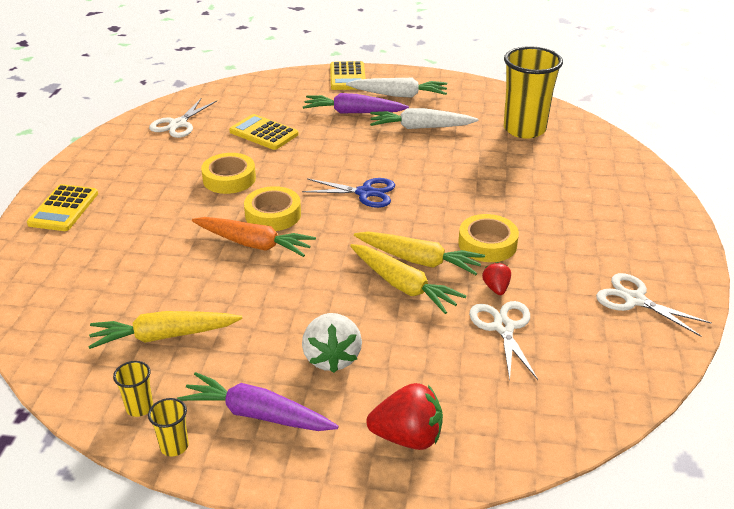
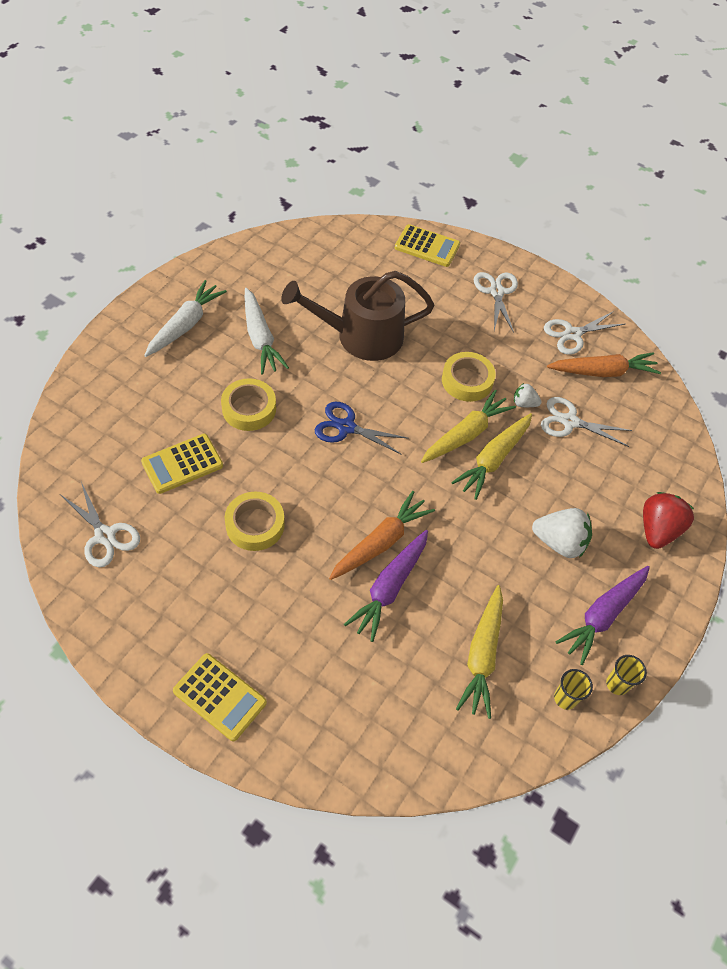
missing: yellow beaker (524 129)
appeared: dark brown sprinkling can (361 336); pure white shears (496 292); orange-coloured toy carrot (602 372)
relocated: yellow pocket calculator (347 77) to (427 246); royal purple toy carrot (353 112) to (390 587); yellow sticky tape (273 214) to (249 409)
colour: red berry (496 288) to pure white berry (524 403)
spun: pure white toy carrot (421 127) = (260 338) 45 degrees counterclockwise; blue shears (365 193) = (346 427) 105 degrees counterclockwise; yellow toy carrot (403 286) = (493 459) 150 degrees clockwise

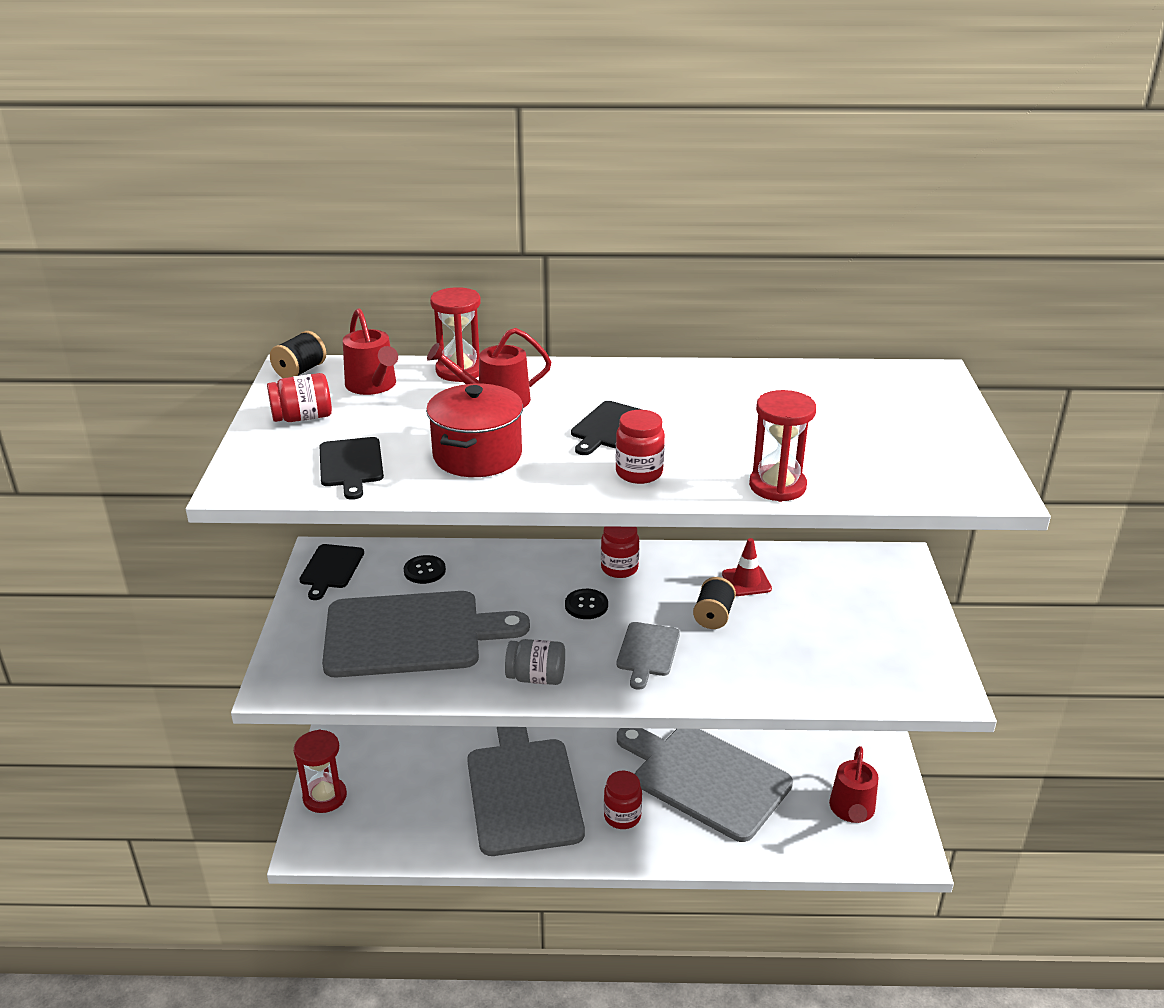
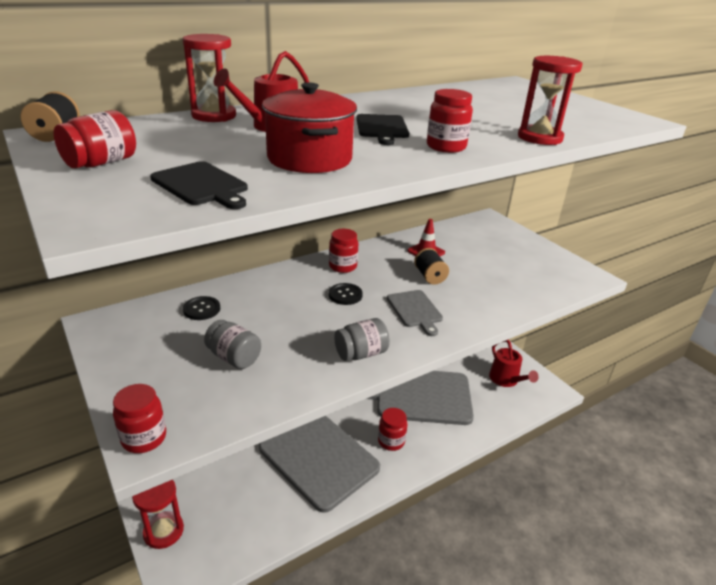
missing: red sprinkling can (373 386); black chopping board (331 569)
appeared: red jar (144 438)
exchanged: ash-grey chopping board (411 634) to ash-grey jar (234 358)

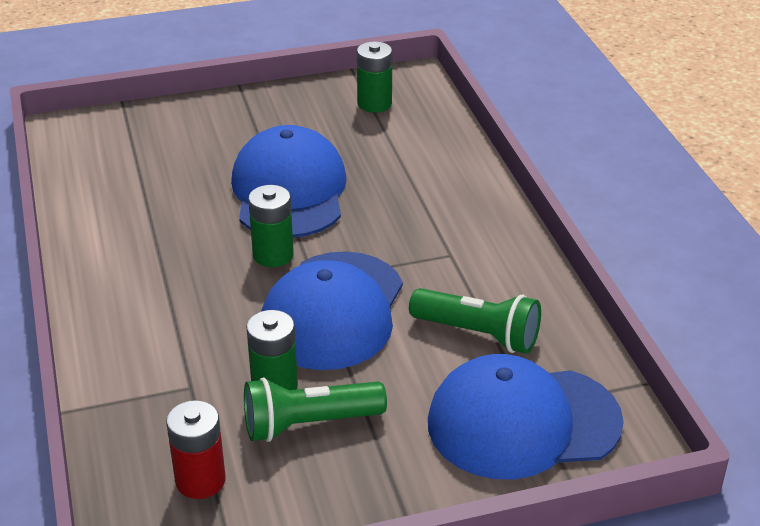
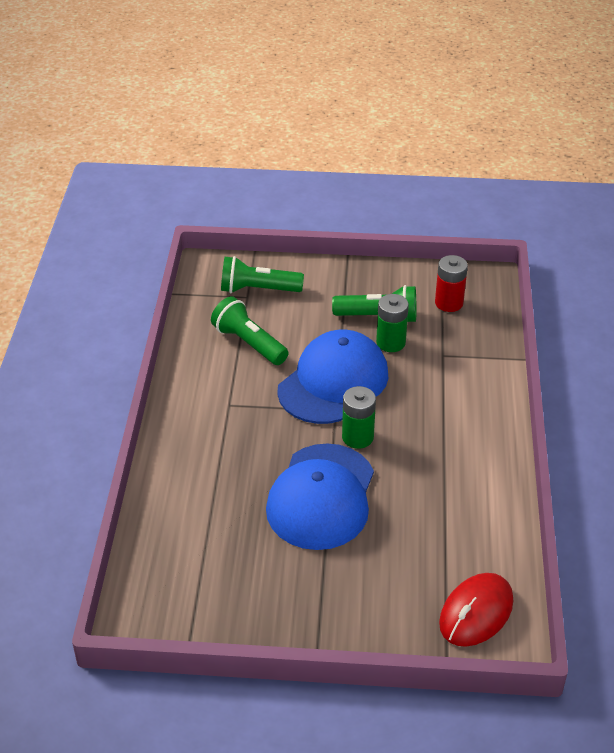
missing: leaf-green battery (374 104)
appeared: red mouse (476 612)
exchanged: blue peaked cap (523 422) to leaf-green pocket torch (258 289)

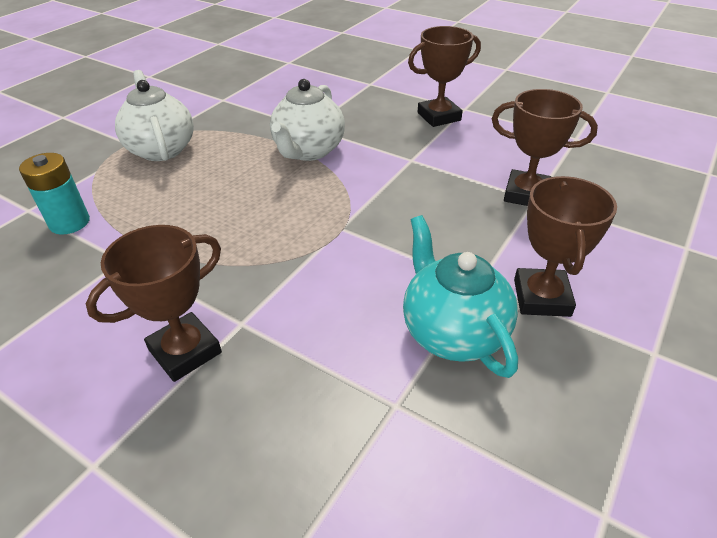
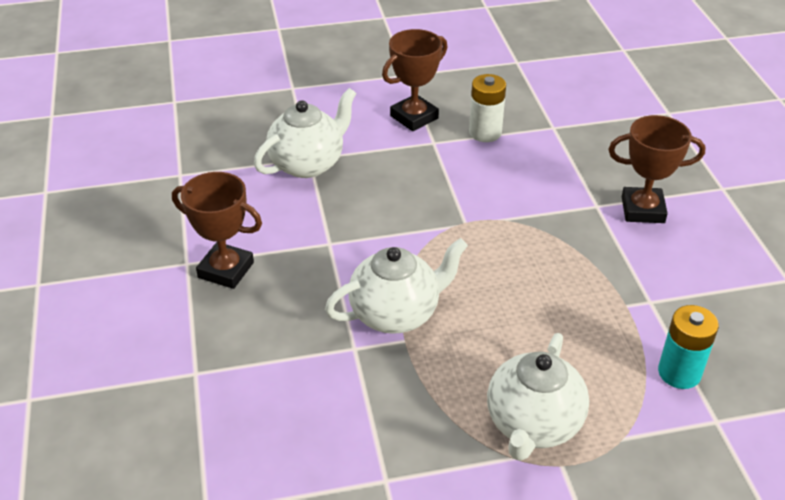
exchanged: dark brown award cup (526 194) to pure white china teapot (308 164); teal china teapot (452 332) to pure white battery (485 133)

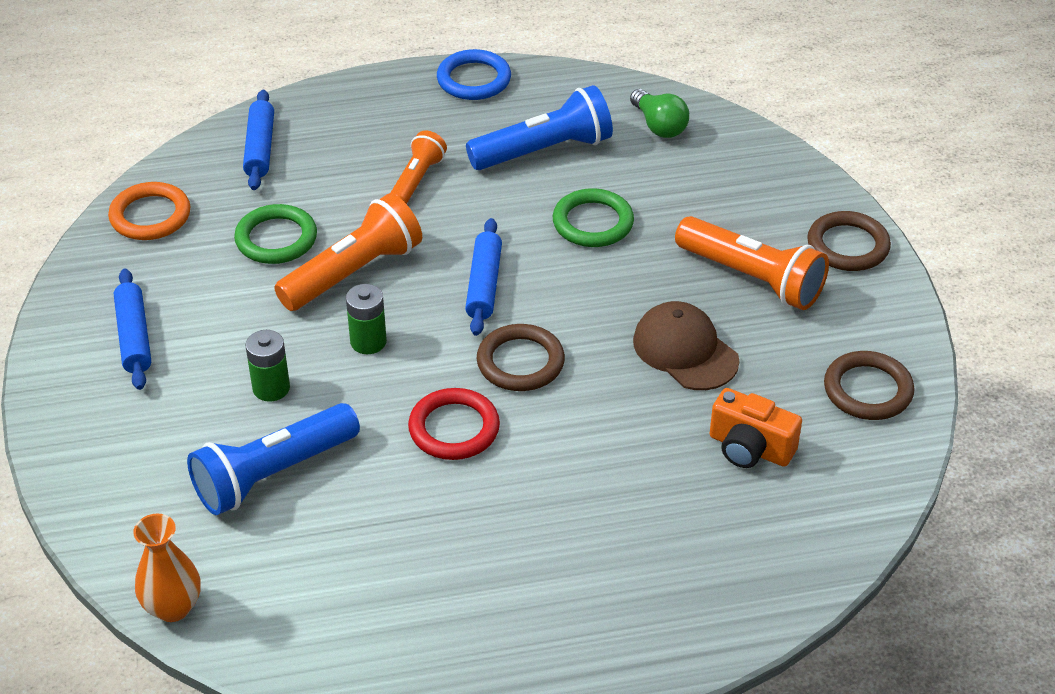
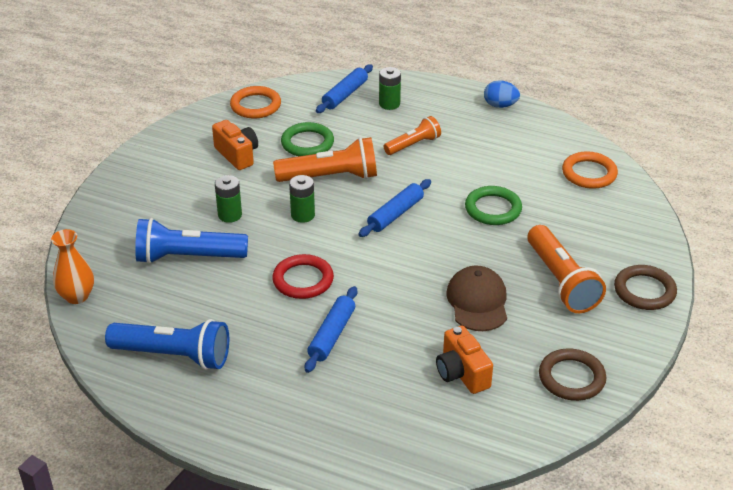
missing: dark brown ring (520 362)
appeared: leaf-green battery (389 104); orange-coloured photo camera (237 155)
relocated: blue pocket torch (544 151) to (173 356); blue dough roller (134 337) to (332 335)
exchanged: blue ring (474 79) to blue egg shape (500 105); leaf-green lightbulb (659 126) to orange-coloured ring (589 173)

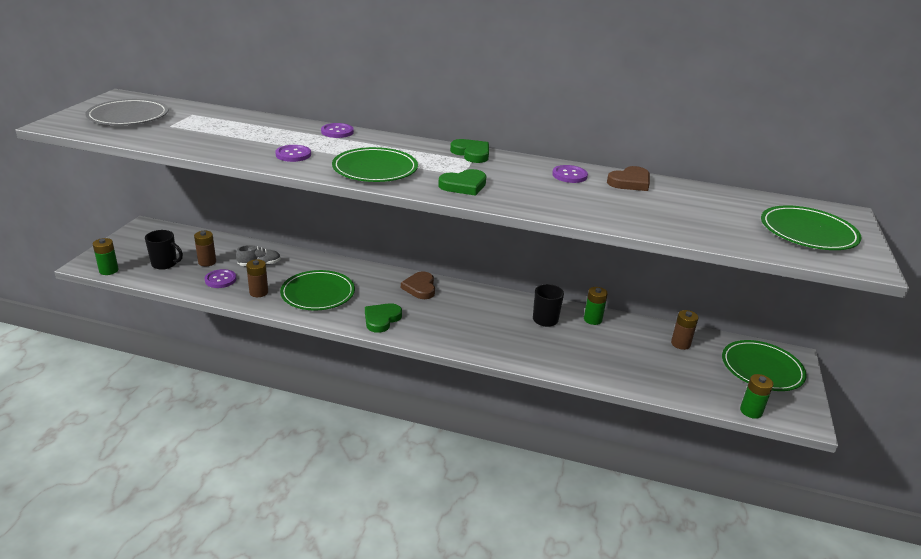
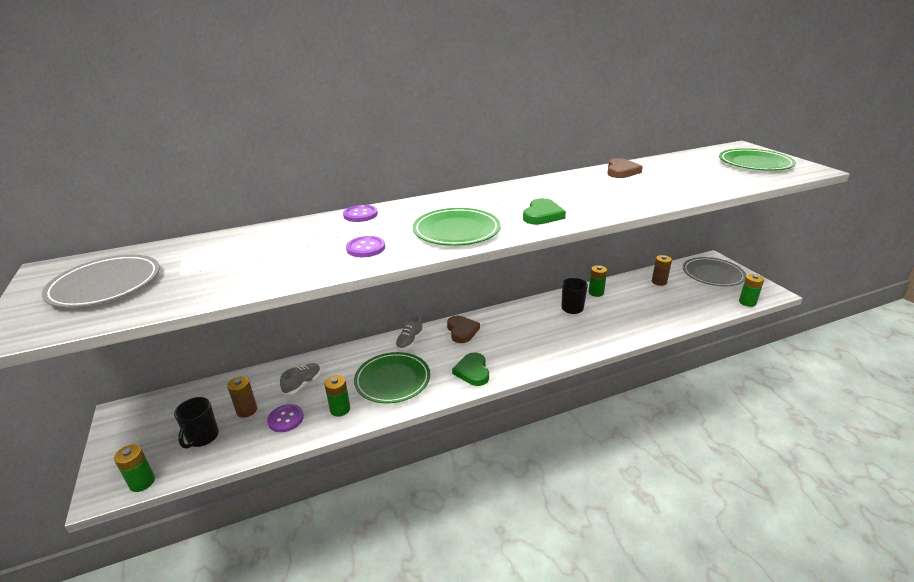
missing: leaf-green love heart (471 153); royal purple sewing button (569 175)
appeared: ash-grey lace-up shoe (409 341)
colour: dark brown battery (259 292) to leaf-green battery (340 409); leaf-green flat dish (762 368) to ash-grey flat dish (712 274)
spun: black mug (165 264) = (202 437) 120 degrees clockwise; dark brown love heart (420 288) = (462 331) 150 degrees counterclockwise

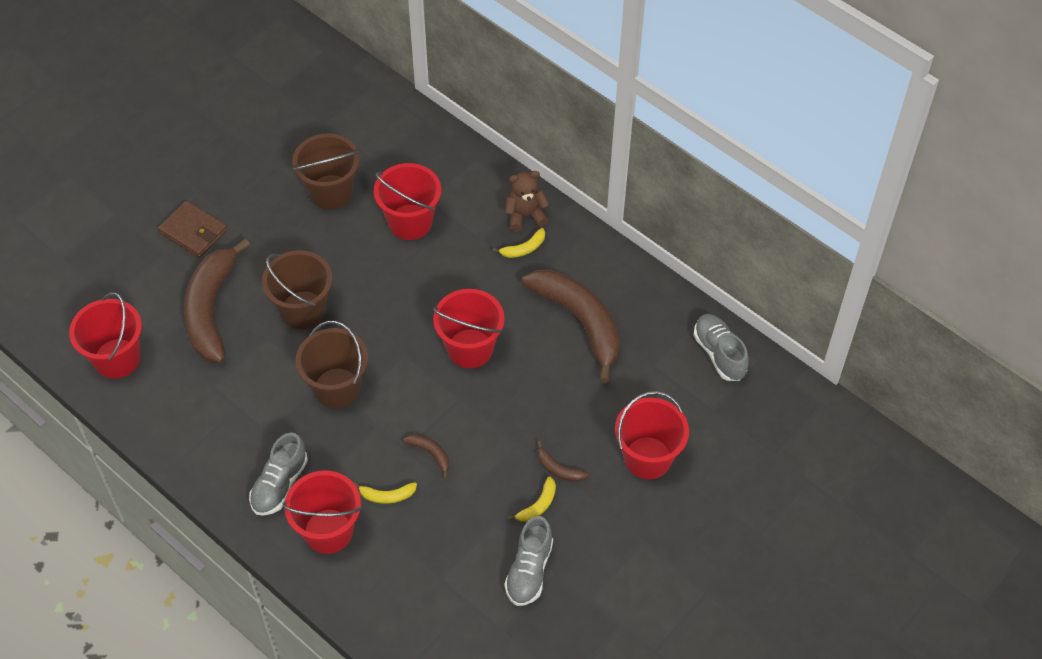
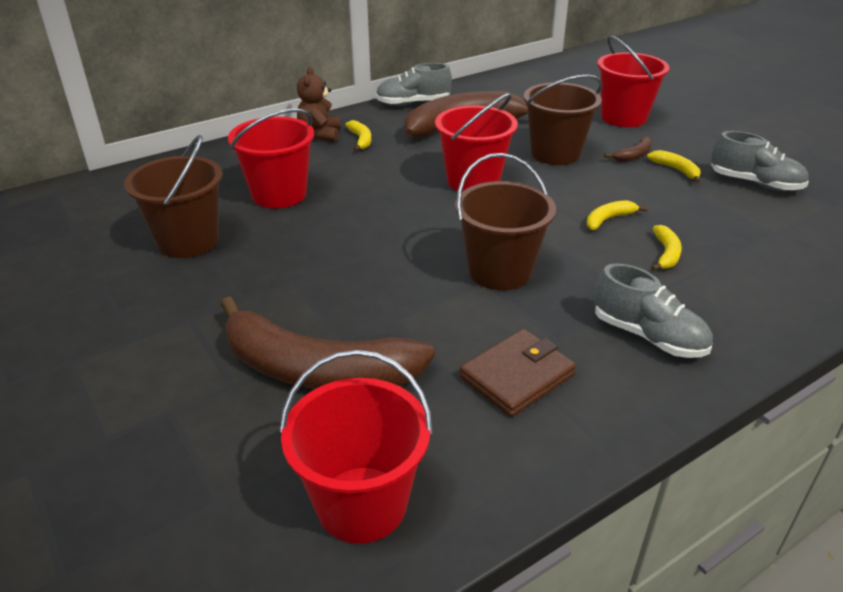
missing: red bucket (328 531)
relocated: dark brown card wallet (193 231) to (517 376); dark brown bucket (303 310) to (555 153); ash-grey lace-up shoe (719 353) to (413 103)
colour: dark brown banana fruit (430 454) to yellow banana fruit (608 219)

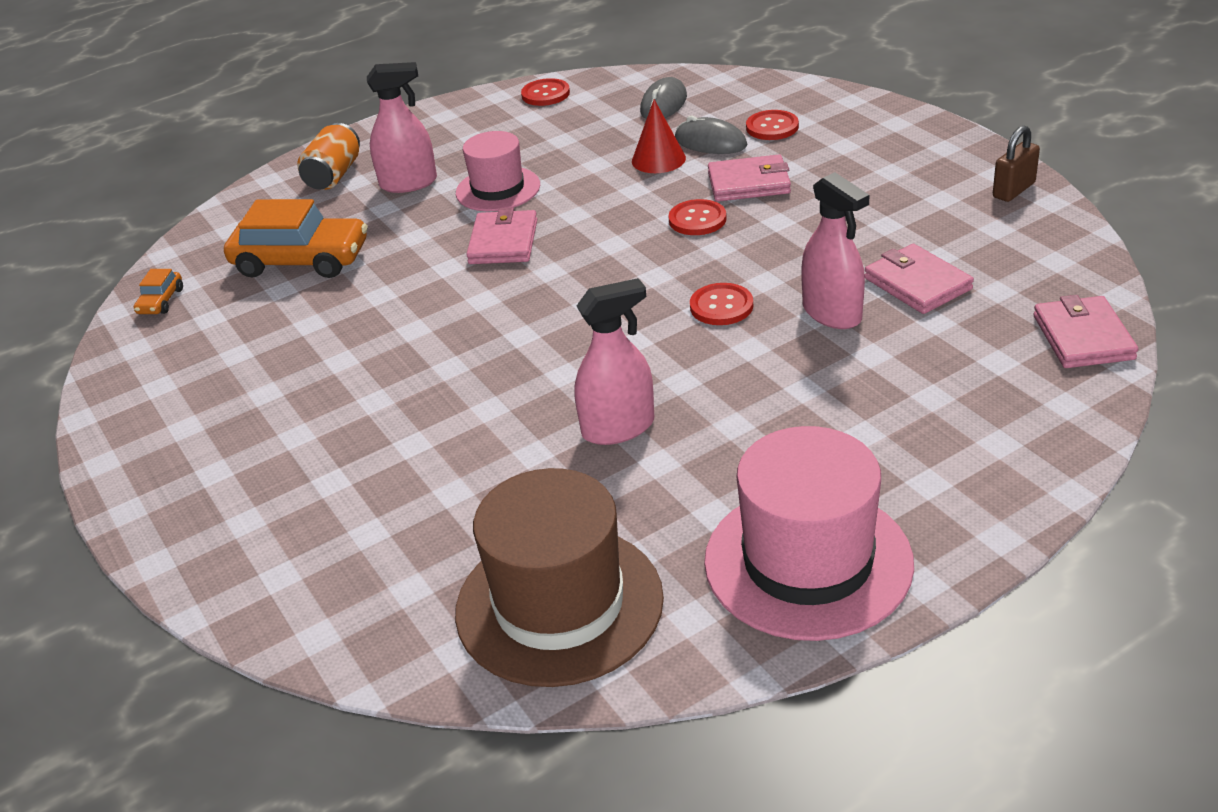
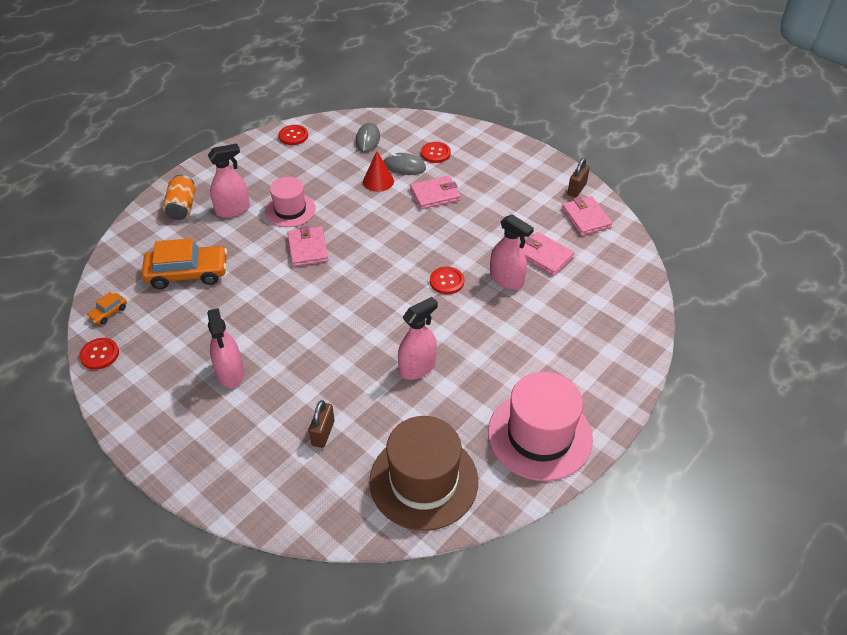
appeared: pink spray cleaner (230 373); dark brown lock (323 433)
relocated: red sewing button (697 219) to (99 354); pink card wallet (1083 337) to (586 218)
spun: orange-coloured automobile (161 301) = (108 312) 45 degrees clockwise

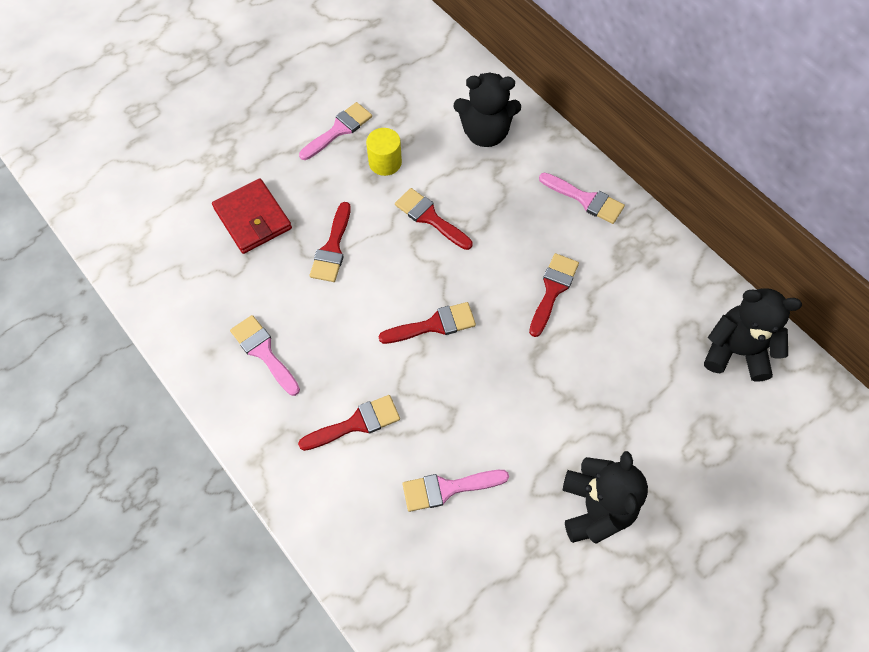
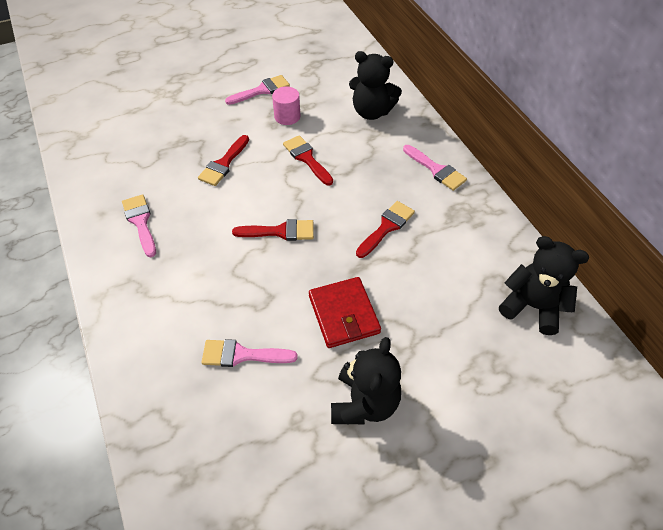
missing: red paint brush (356 423)
relocated: red card wallet (253 218) to (344 314)
colour: yellow cylinder (385 162) to pink cylinder (287 116)

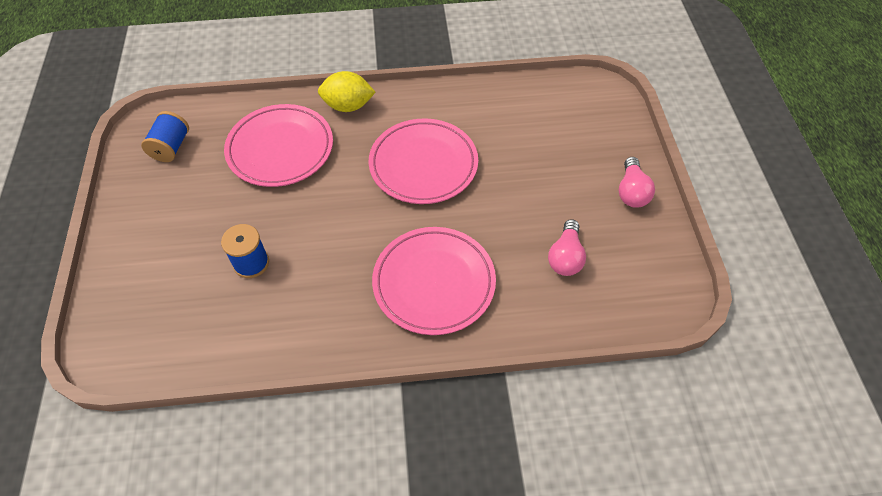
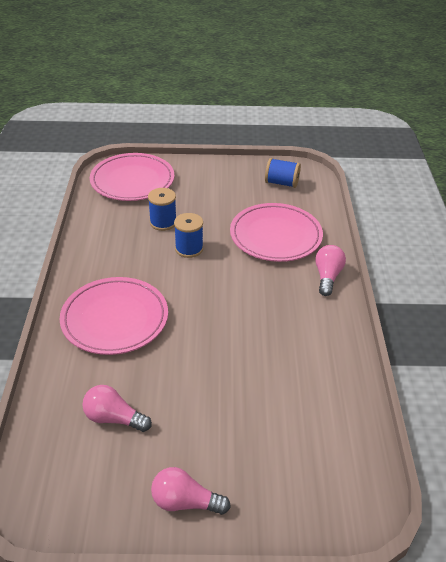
appeared: blue spool (189 249)
relocated: pink flat dish (423 164) to (132 181)
exchanged: yellow citrus fruit (348 106) to pink lightbulb (327 277)

